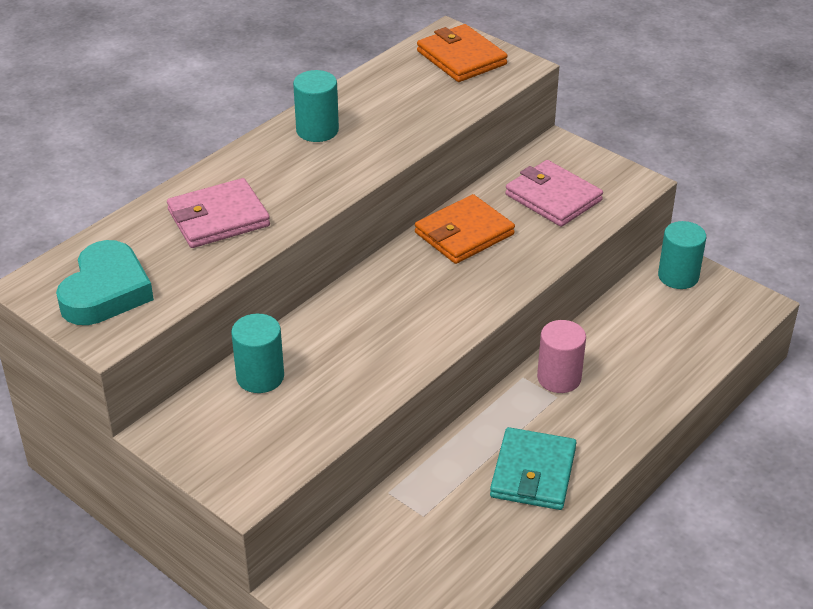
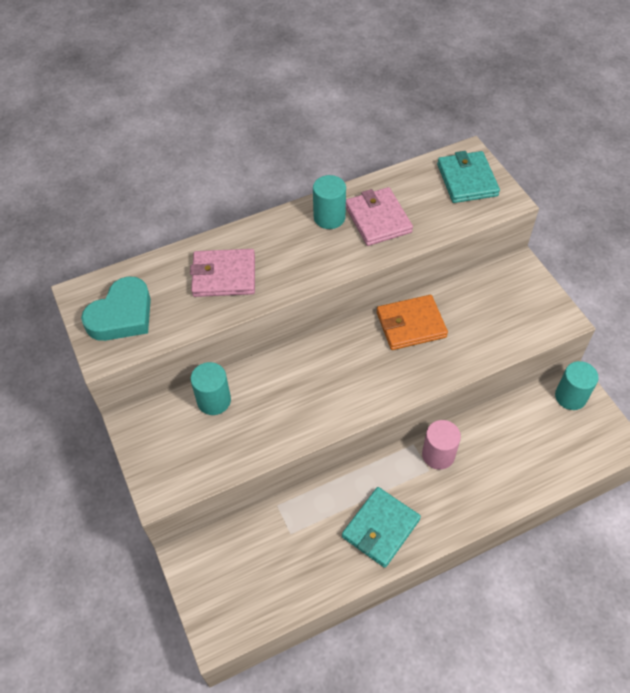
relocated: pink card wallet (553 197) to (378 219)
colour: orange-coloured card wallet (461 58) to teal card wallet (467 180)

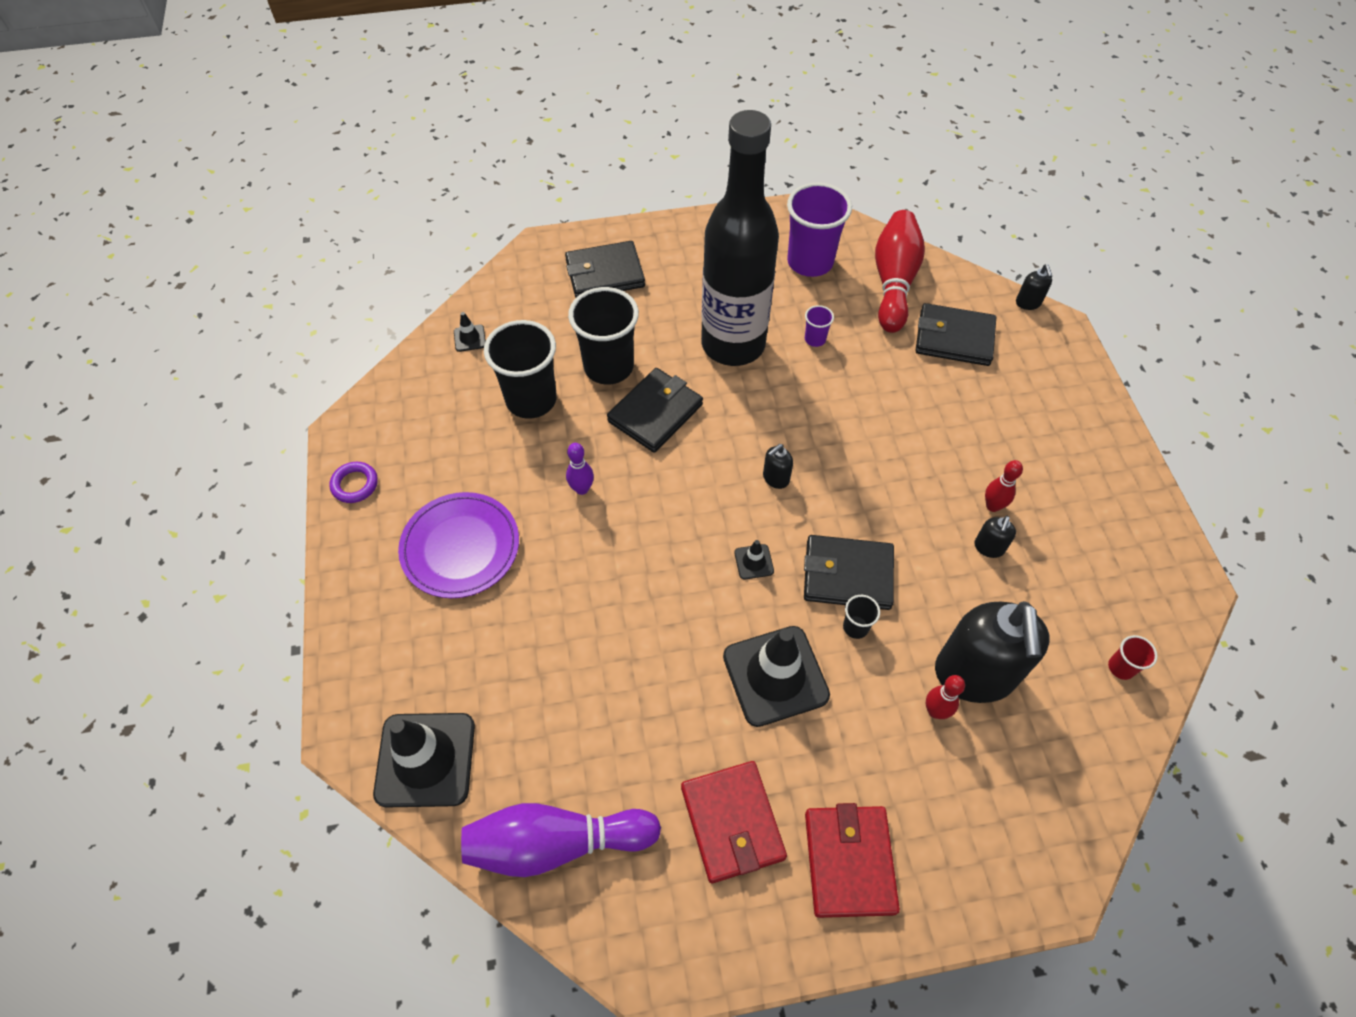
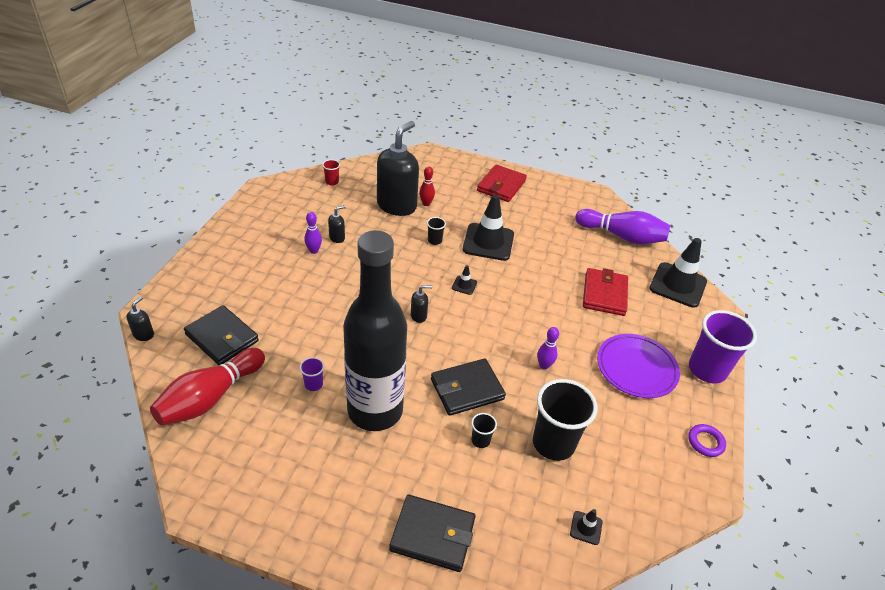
missing: black card wallet (847 575)
relocated: royal purple beaker (810 262) to (707 370); red card wallet (732 822) to (604 294)
colour: red bowling pin (992 506) to royal purple bowling pin (314 251)
size: black beaker (608 367) = (480 440) x0.44

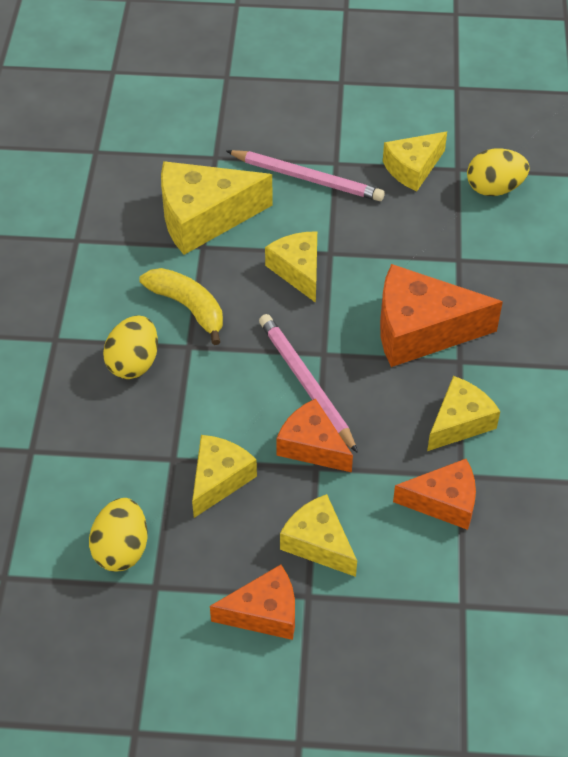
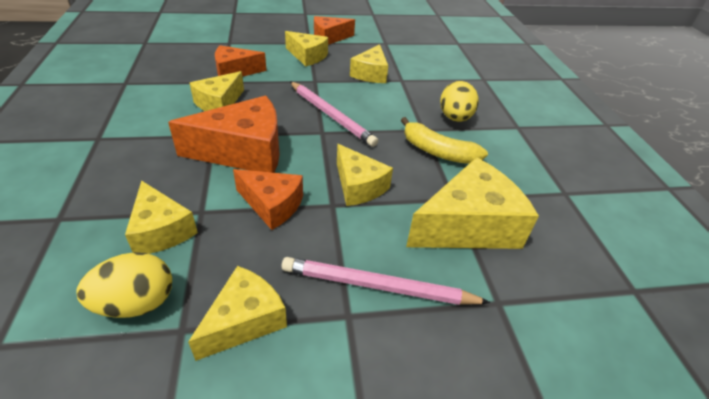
missing: yellow egg shape (121 549)
appeared: yellow cheese (161 230)
relocated: orange-coloured cheese (312 446) to (272 205)

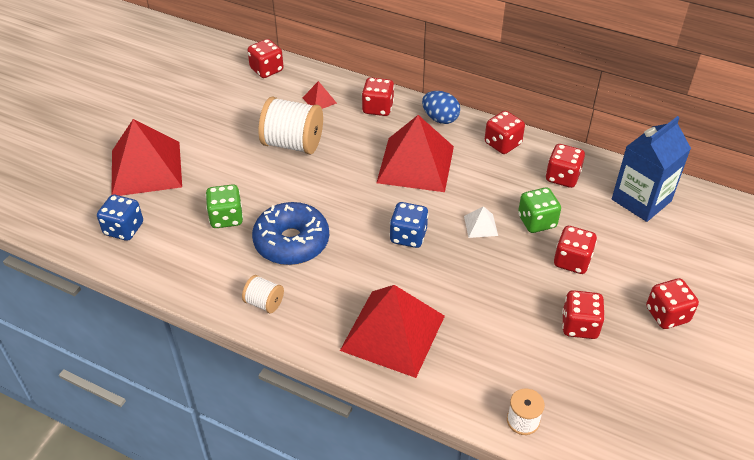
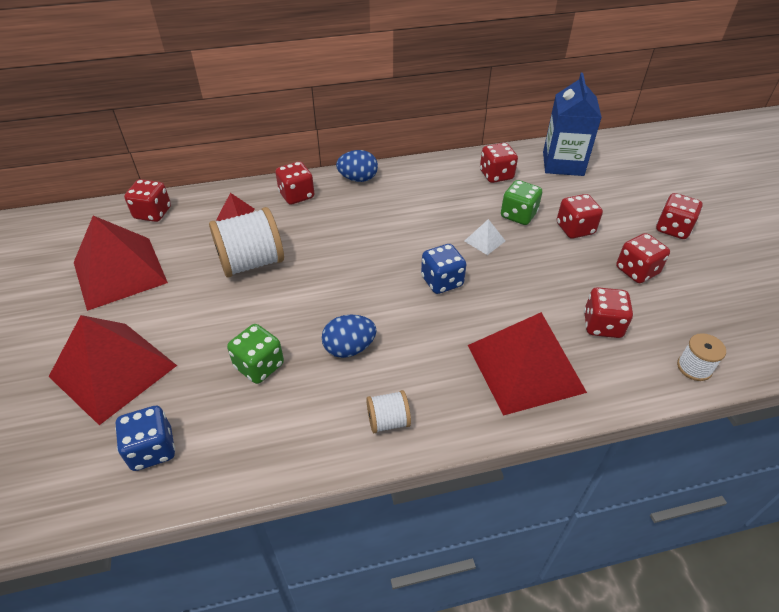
relocated: red dice (502 144) to (602 325); red pyramid (415 164) to (119 272)
exchanged: blue glazed donut (291 242) to blue egg shape (349 348)

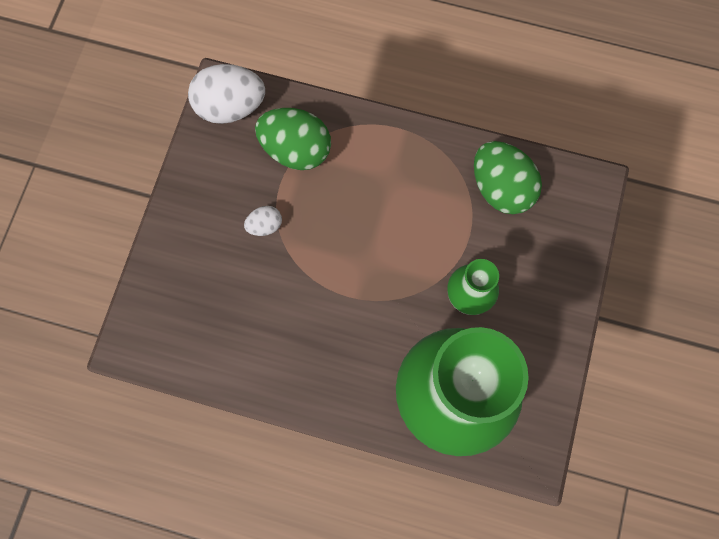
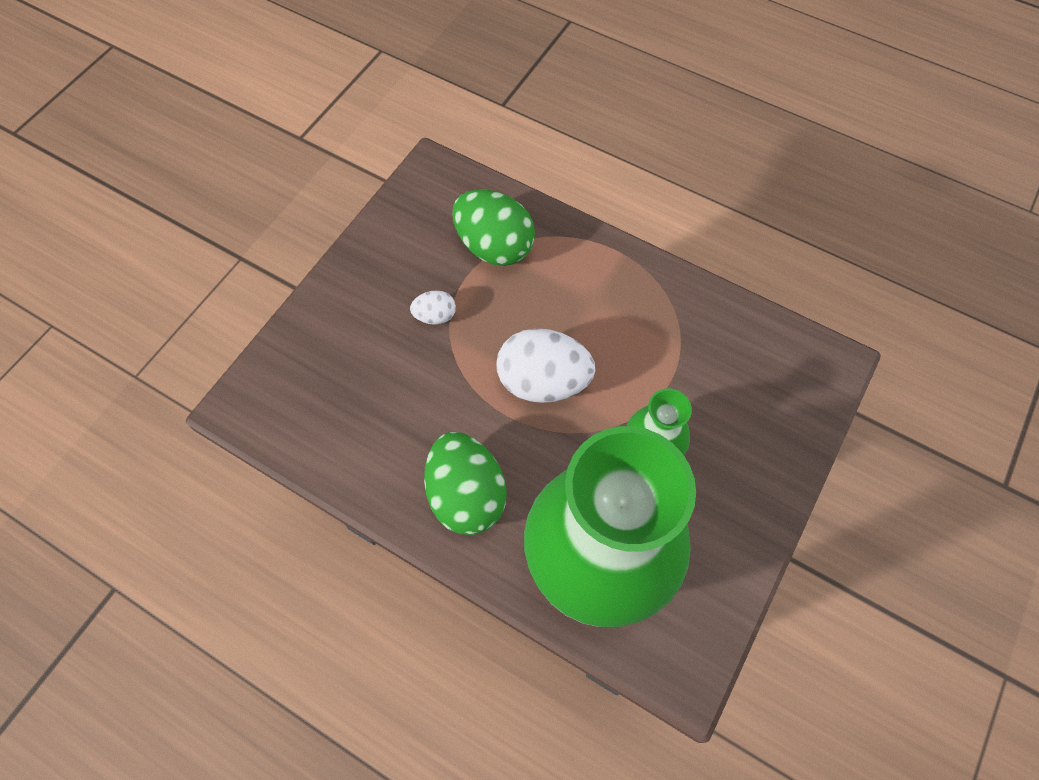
relocated: pure white egg shape (230 107) to (543 382); leaf-green egg shape (501 188) to (466 495)

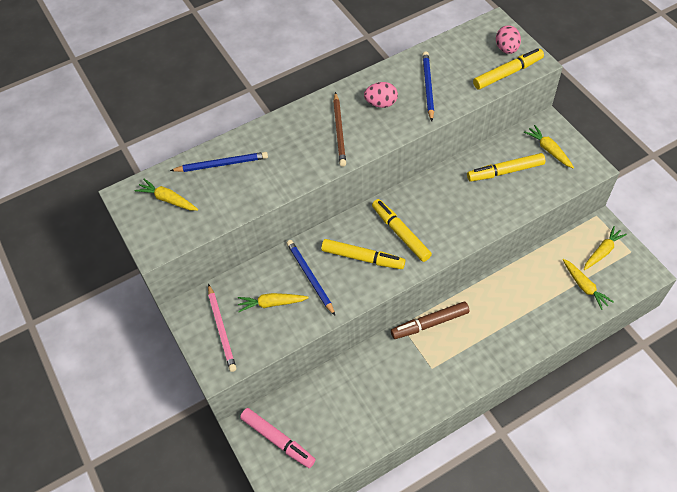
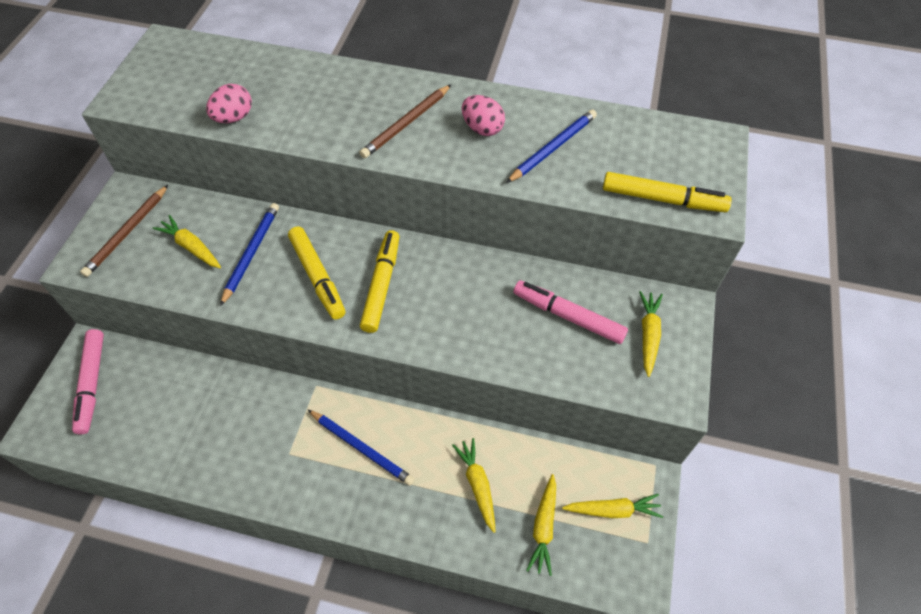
missing: dark brown marker pen (430 323)
relocated: pink egg shape (506 49) to (234 118); blue lead pencil (221 164) to (361 448); yellow toy carrot (168 199) to (477 485)
colour: yellow marker pen (505 171) to pink marker pen (569 317); pink lead pencil (222 329) to dark brown lead pencil (127 232)

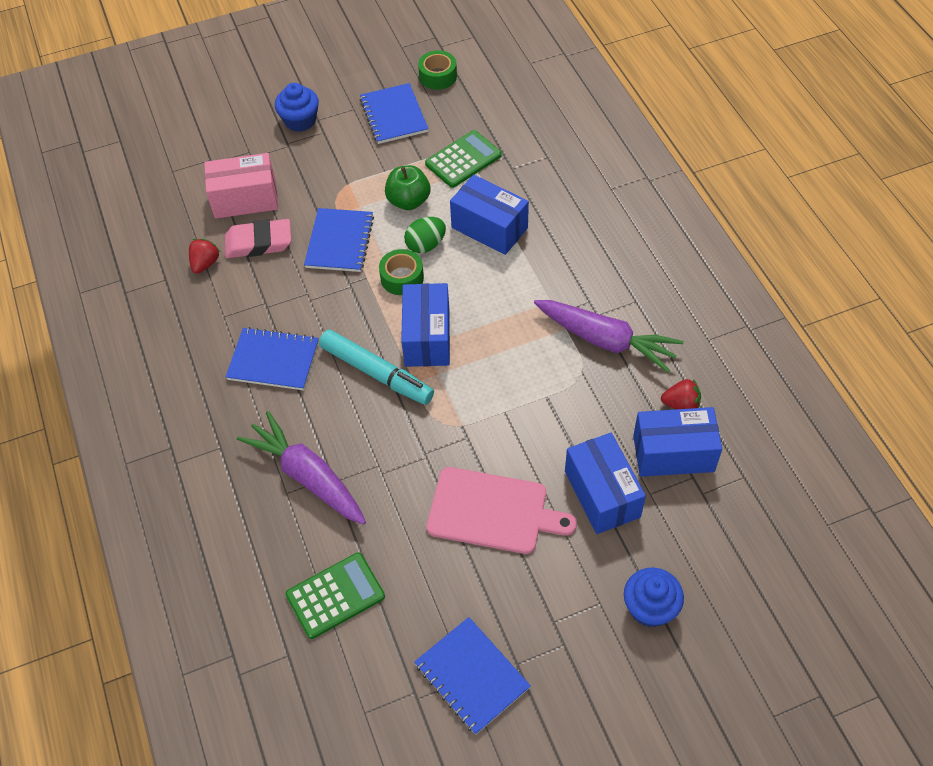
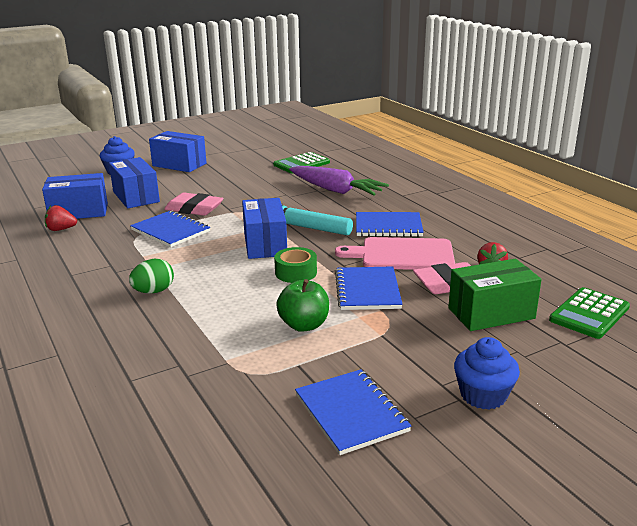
missing: leaf-green sticky tape (438 76); royal purple toy carrot (606 340)
appeared: pink gum eraser (194 209)
relocated: leaf-green pocket calculator (463 159) to (589 314); blue box (489 228) to (179 164); leaf-green egg shape (426 245) to (153 291); pink chopping board (493 511) to (402 254); blue notepad (472 676) to (170 231)
colour: pink box (245 199) to leaf-green box (491 313)

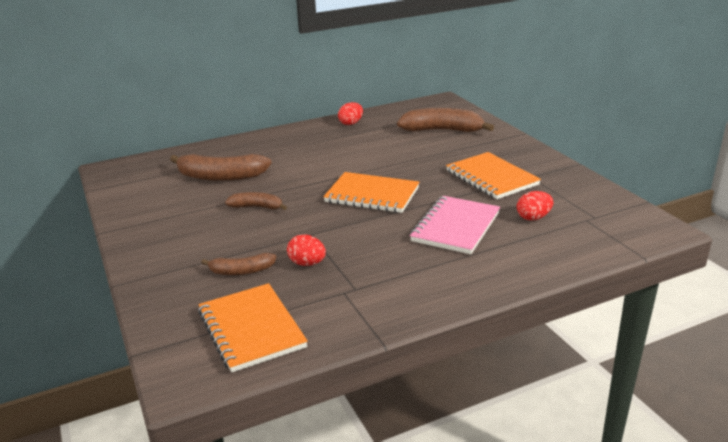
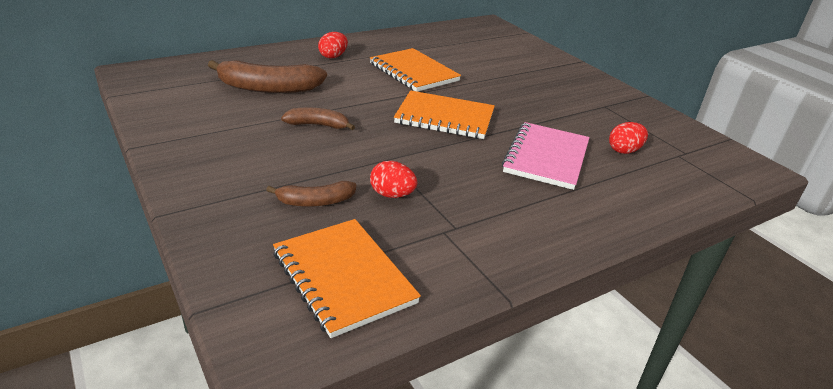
missing: dark brown banana fruit (442 130)
relocated: red egg shape (351 123) to (333 56); orange-coloured notepad (491 178) to (414 72)

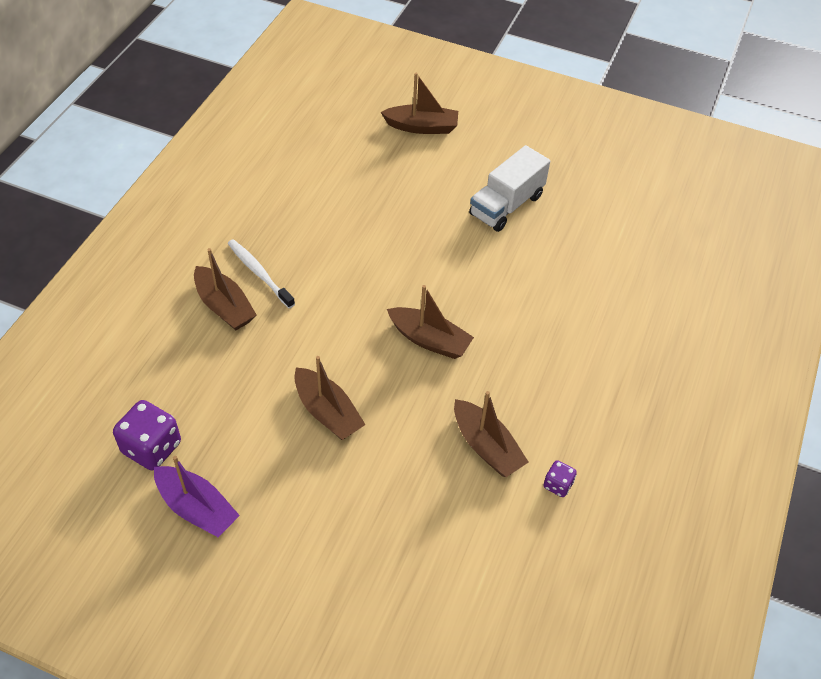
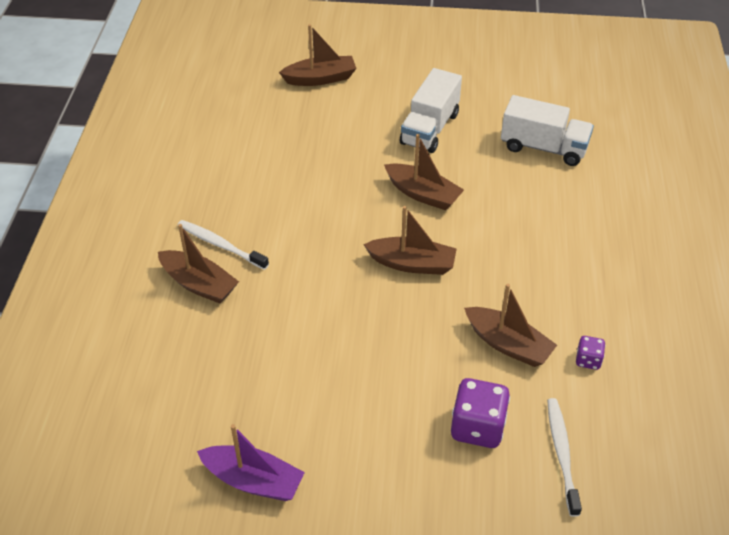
appeared: pure white toy truck (543 147); pure white toothbrush (561 453)
relocated: dark brown toy boat (327 412) to (423 194); royal purple dice (152 448) to (477 427)

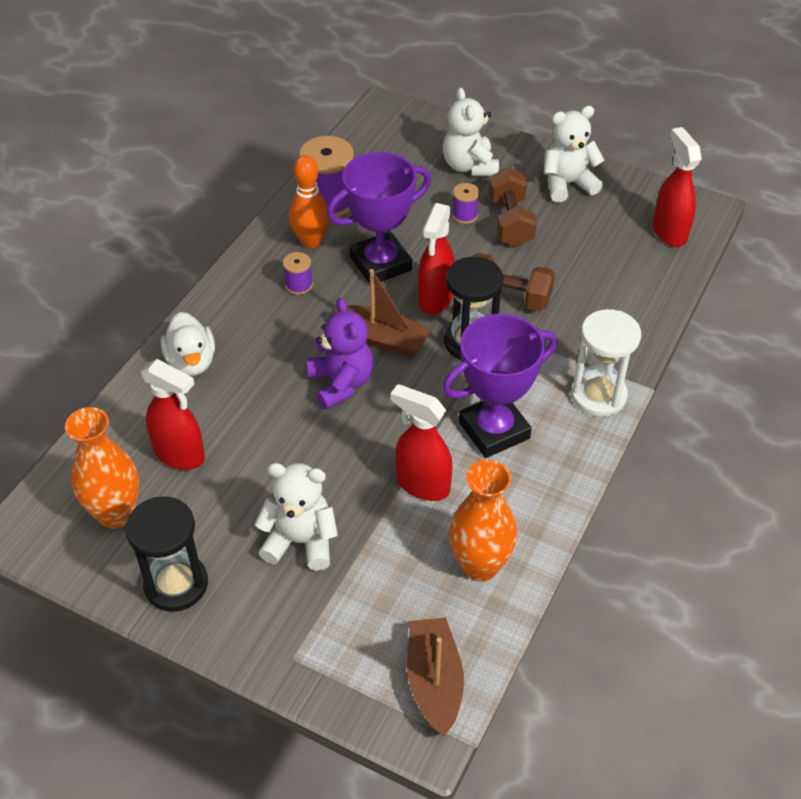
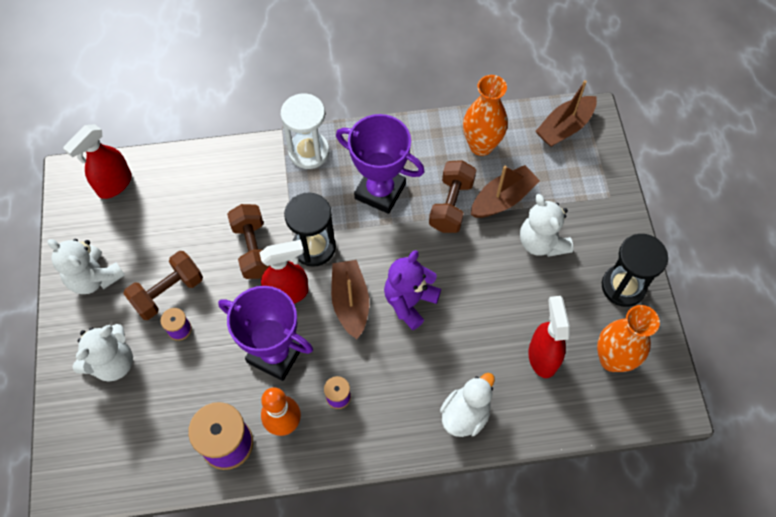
appeared: dark brown toy boat (502 199)
exchanged: red spray cleaner (422 485) to dark brown hand weight (451 205)

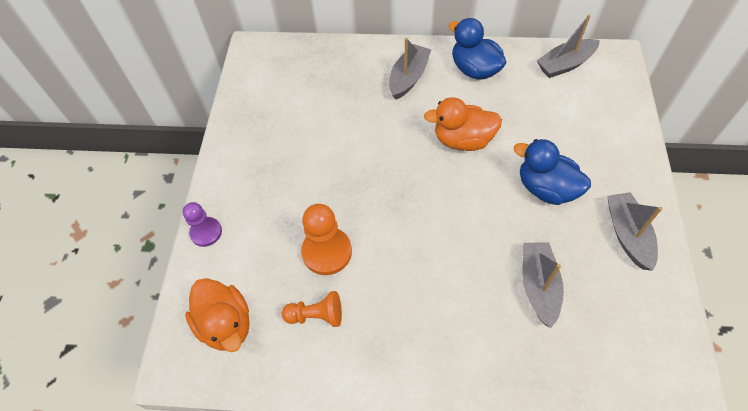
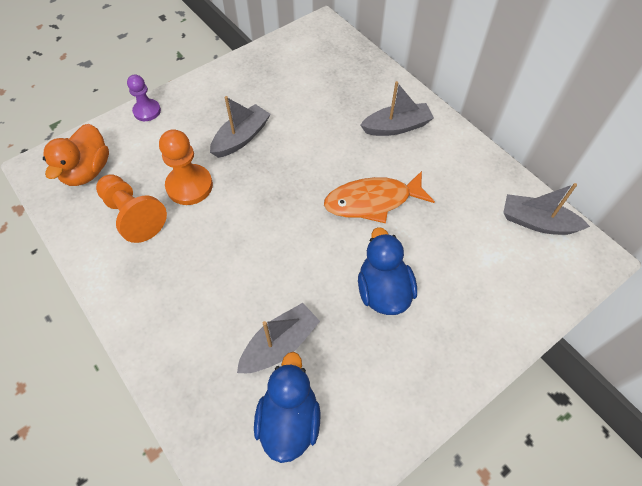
relocated: blue duck (474 69) to (289 420); ash-grey toy boat (627 235) to (241 138)
exchanged: orange-coloured duck (462 140) to orange-coloured fish figure (372 201)
size: orange-coloured pawn (316 315) = (133 215) x1.55

